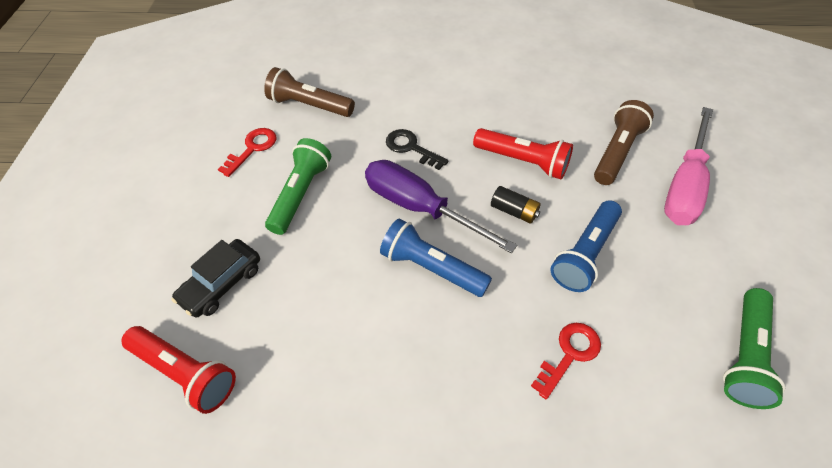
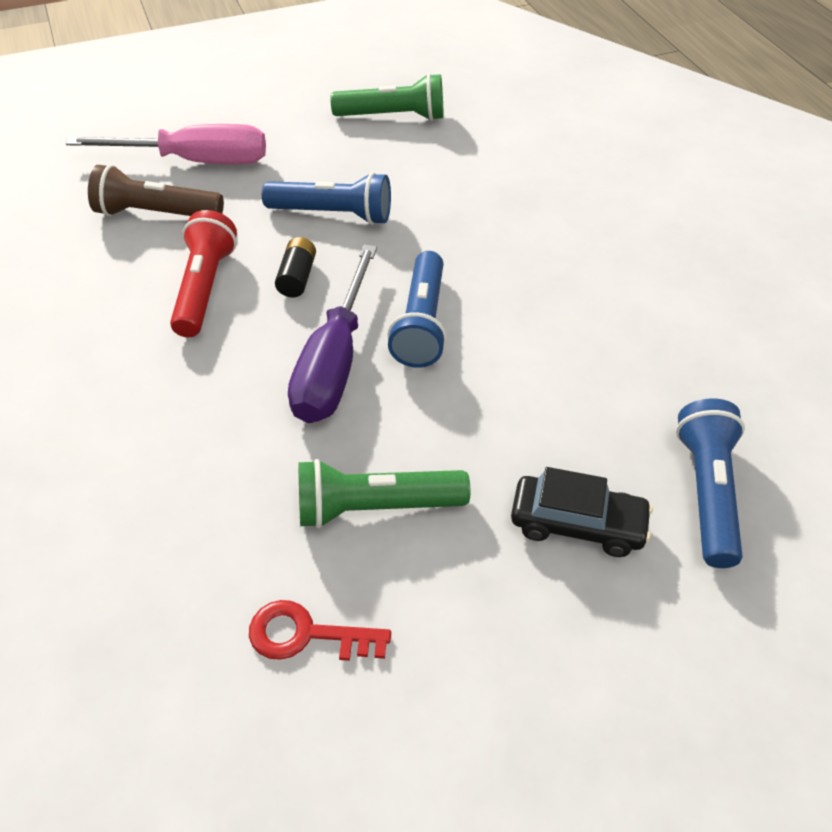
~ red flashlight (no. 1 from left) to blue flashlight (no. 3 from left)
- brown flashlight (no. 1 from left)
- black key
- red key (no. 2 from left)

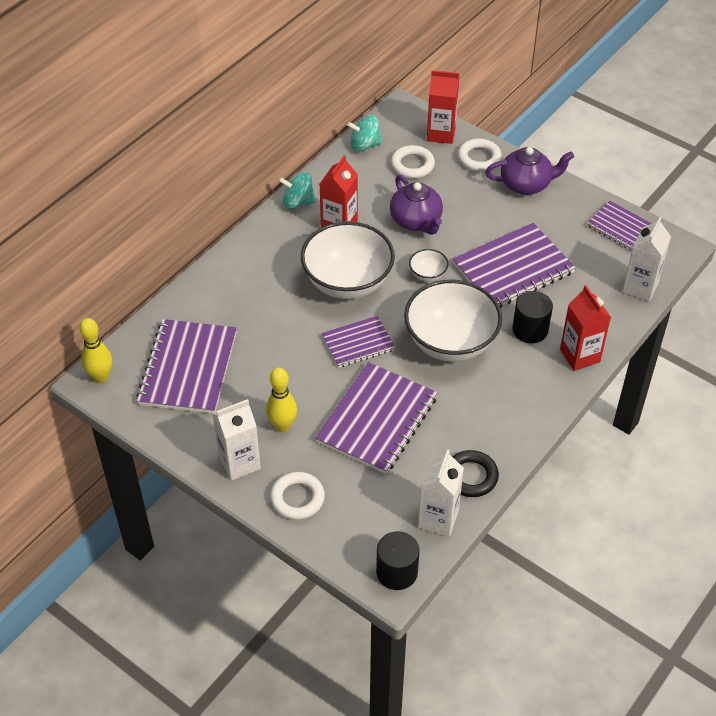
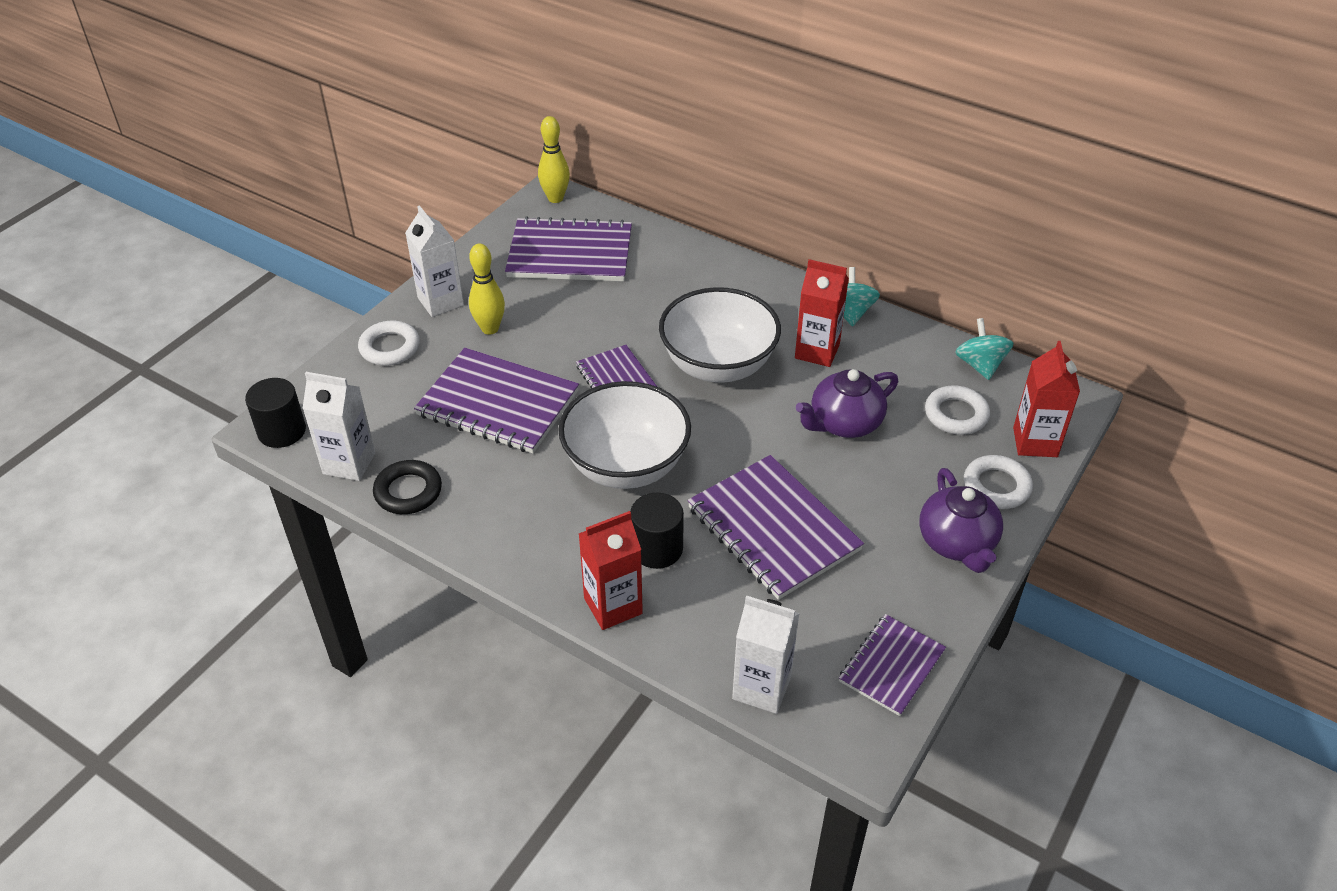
- white bowl (no. 2 from left)

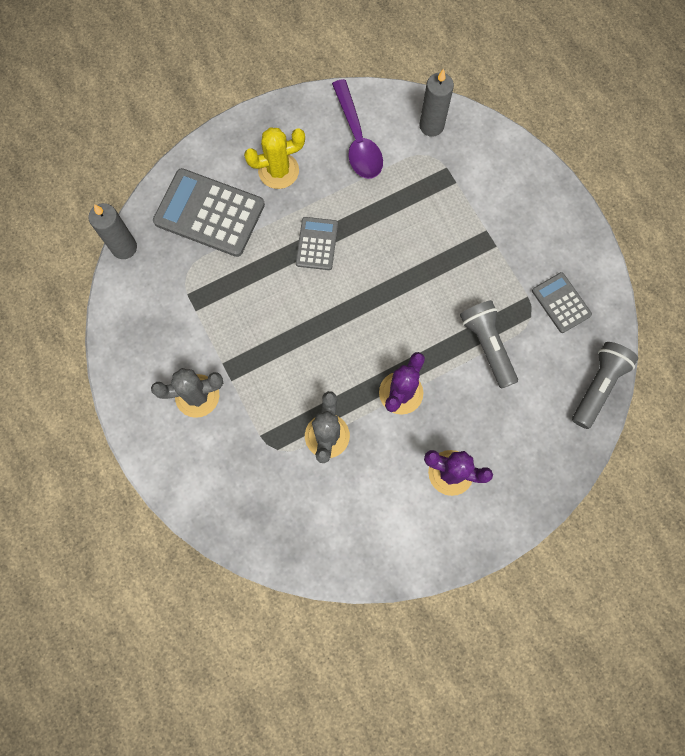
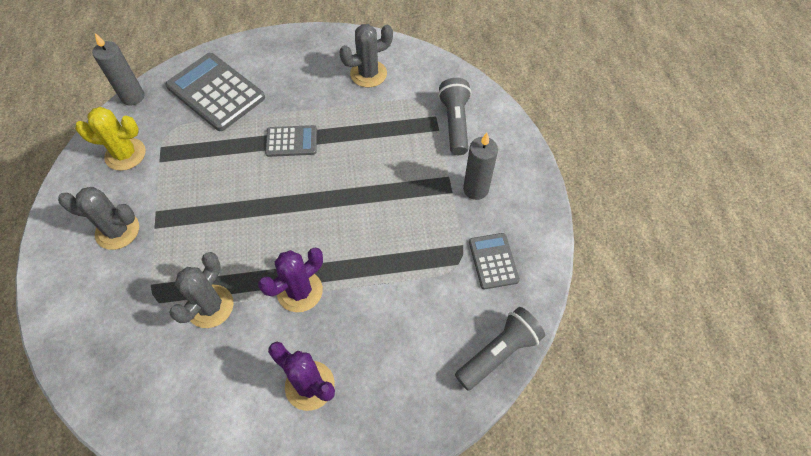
~ yellow cactus
~ grey calculator (no. 2 from left) 60 degrees clockwise
~ purple spoon to grey cactus (no. 3 from left)
~ grey flashlight (no. 1 from left)
~ grey candle (no. 2 from left)

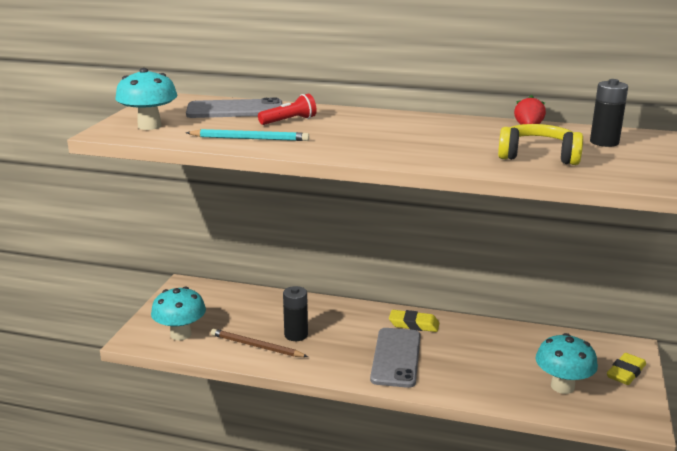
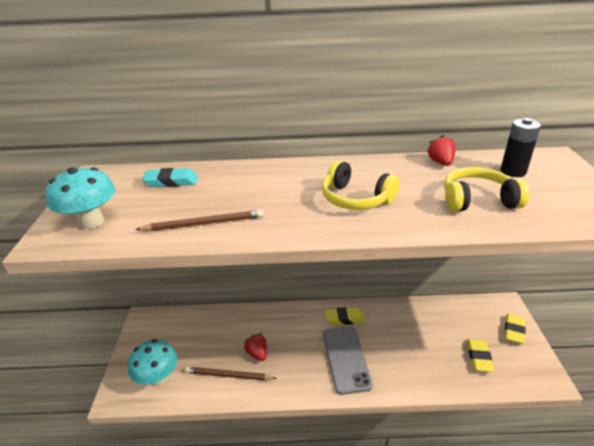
~ turquoise pencil to brown pencil (no. 1 from left)
~ grey phone (no. 1 from left) to turquoise eraser
~ black battery (no. 1 from left) to red strawberry (no. 1 from left)
+ yellow headphones (no. 1 from left)
~ turquoise mushroom (no. 3 from left) to yellow eraser (no. 2 from left)
- red flashlight

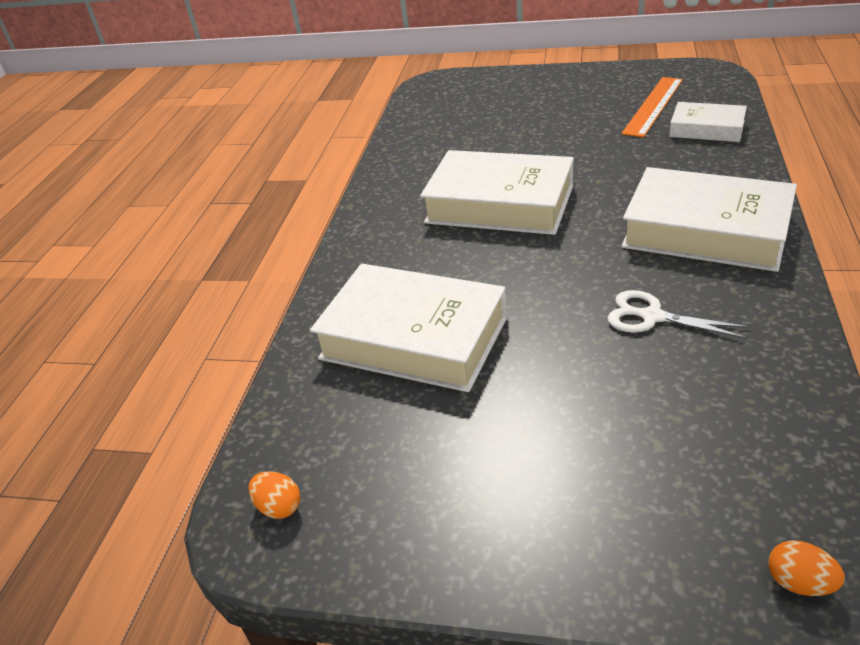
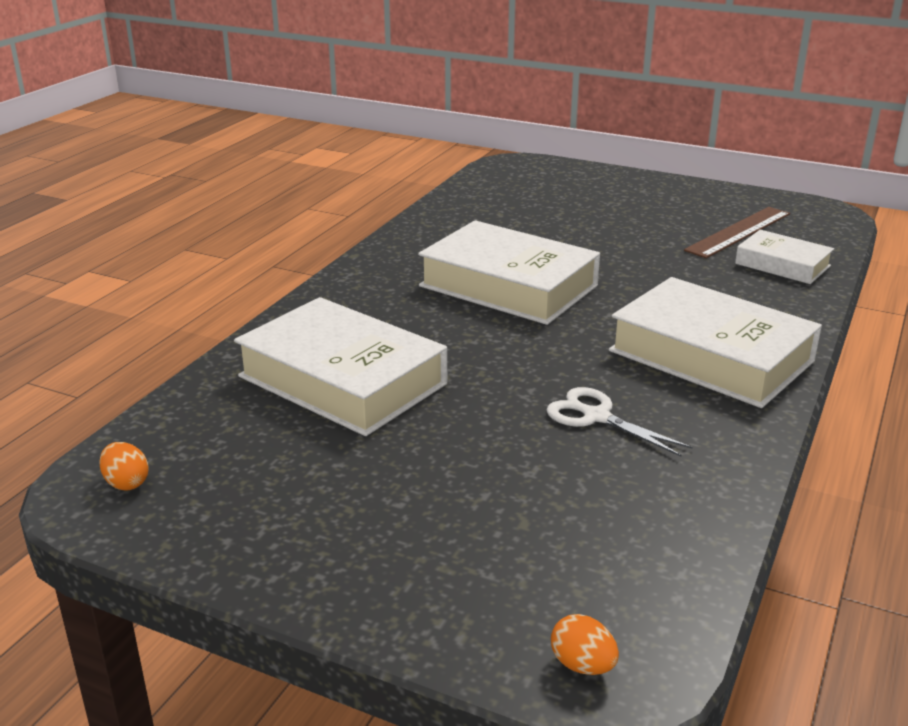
~ orange ruler to brown ruler

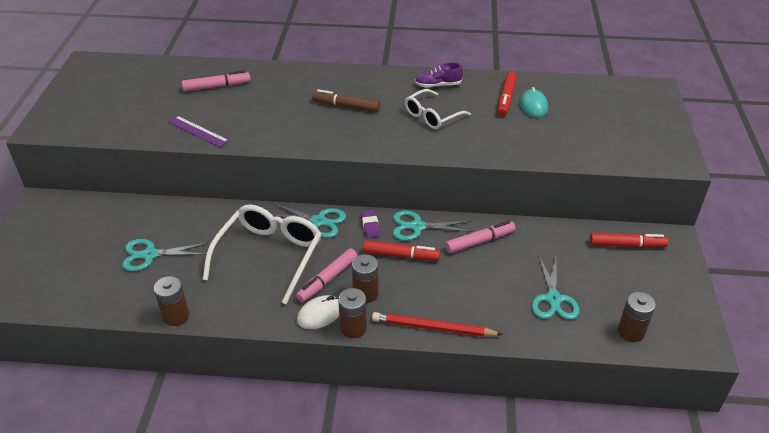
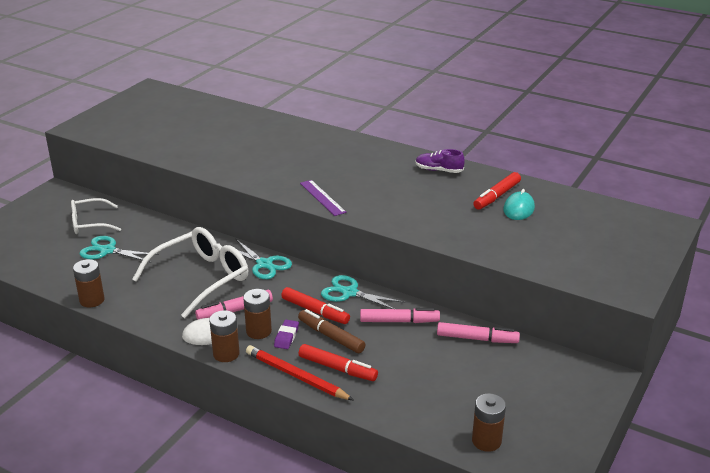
~ white glasses (no. 2 from left in the first image) to white glasses (no. 1 from left)
~ purple eraser
~ brown marker
~ red marker (no. 3 from left in the first image) to red marker (no. 2 from left)
~ purple ruler
~ pink marker (no. 1 from left in the first image) to pink marker (no. 3 from left)
- turquoise scissors (no. 4 from left)

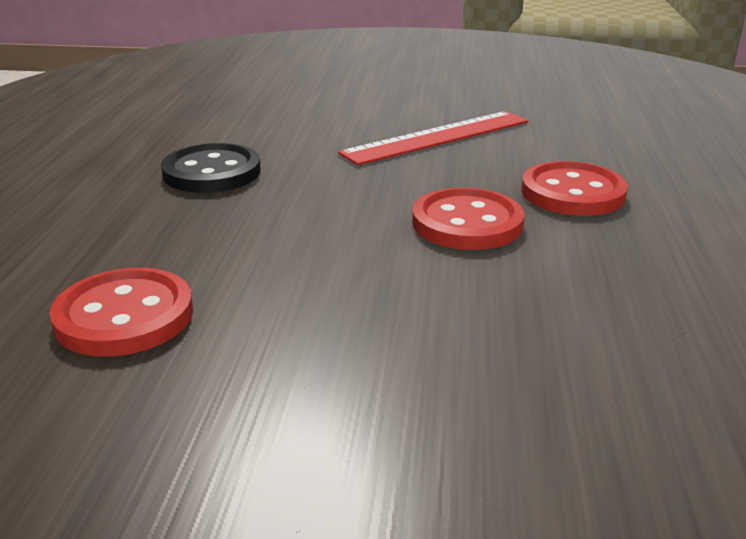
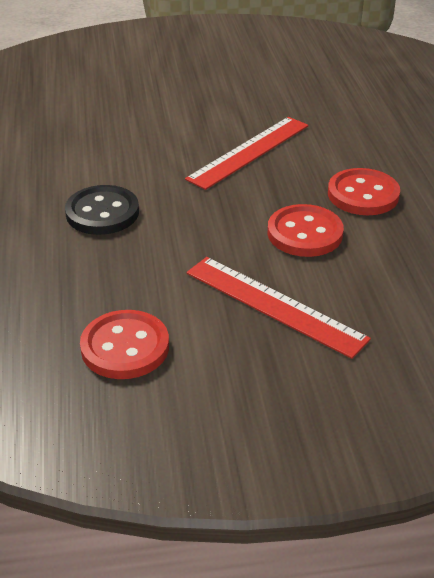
+ red ruler (no. 2 from left)

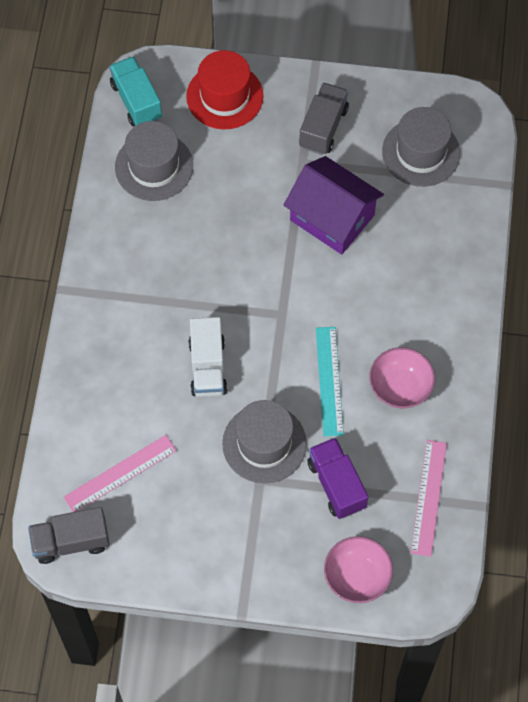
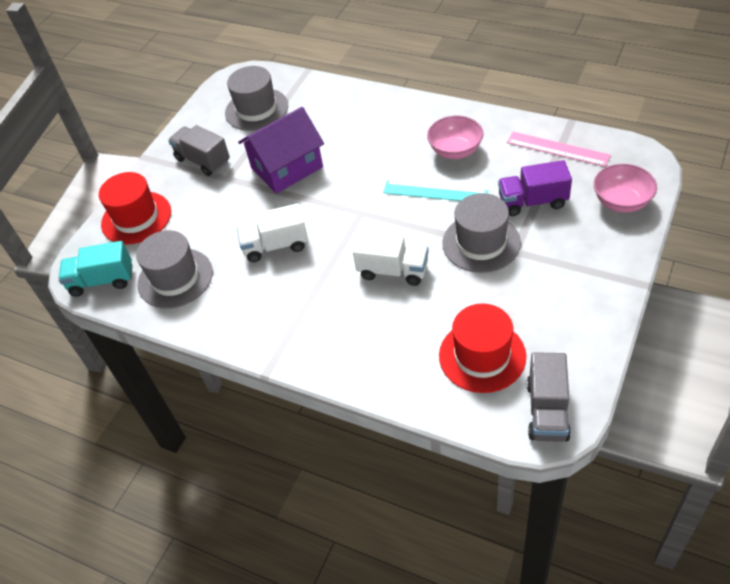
+ white truck (no. 1 from left)
~ pink ruler (no. 1 from left) to red hat (no. 2 from left)

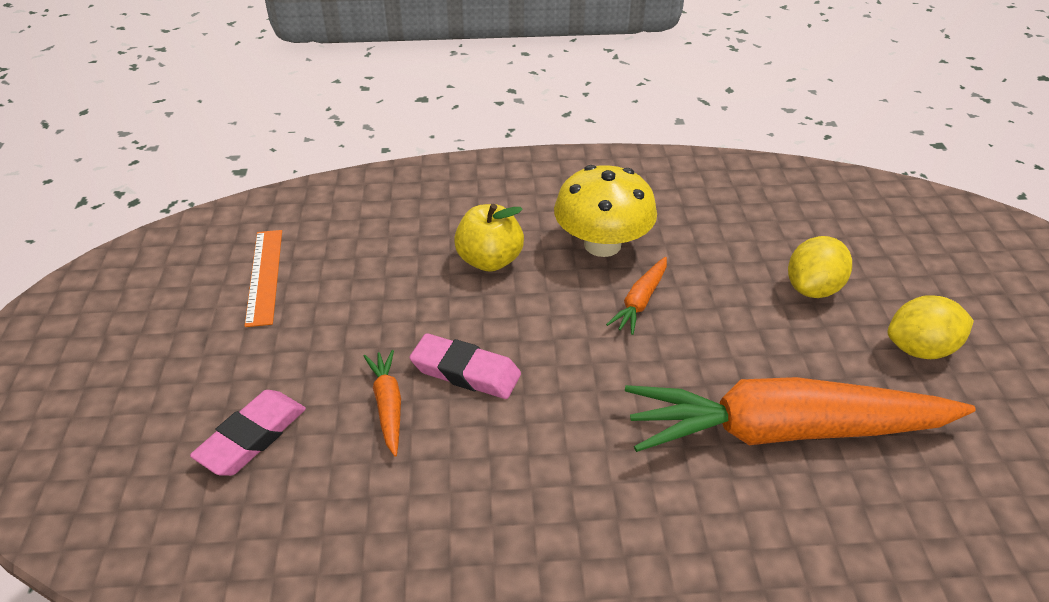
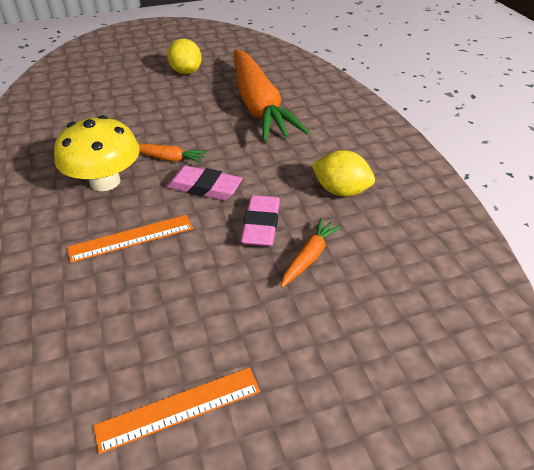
~ yellow apple to orange ruler (no. 1 from left)
~ pink eraser (no. 1 from left)
~ orange carrot (no. 1 from left in the first image) 150 degrees clockwise
~ yellow lemon (no. 1 from left in the first image) to yellow lemon (no. 2 from left)

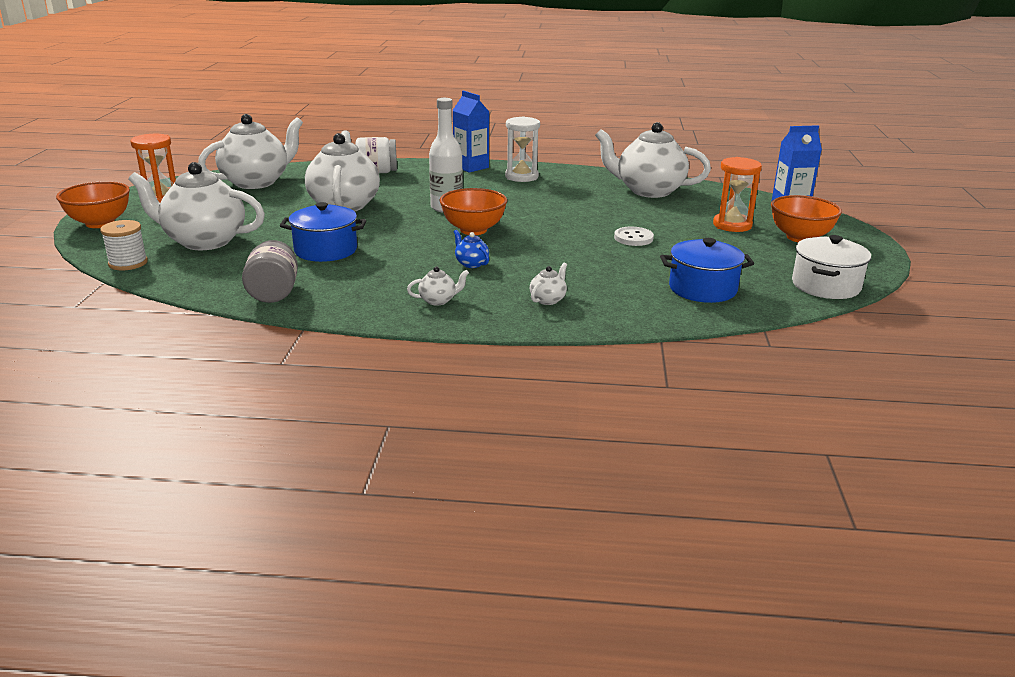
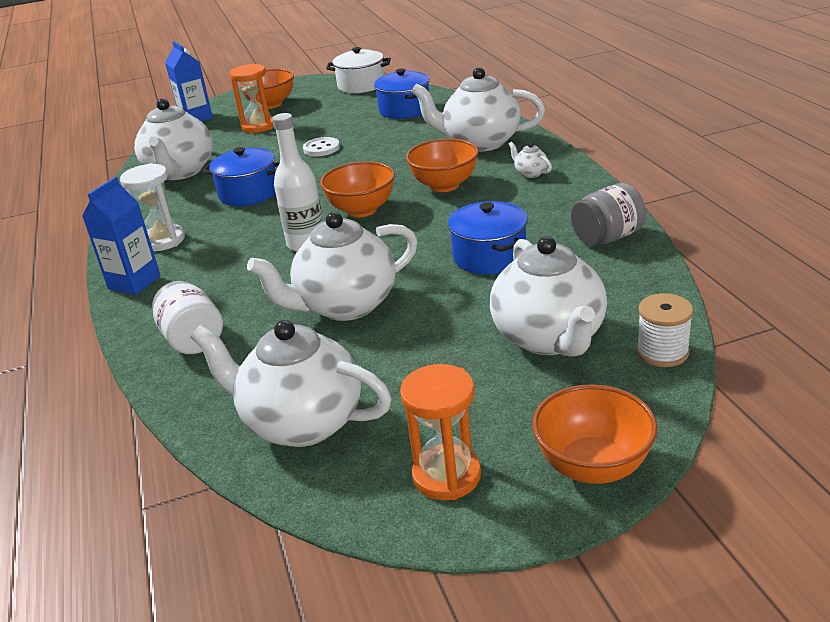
+ blue pot (no. 1 from left)
~ blue teapot to orange bowl (no. 3 from left)
~ white teapot (no. 5 from left in the first image) x2.49

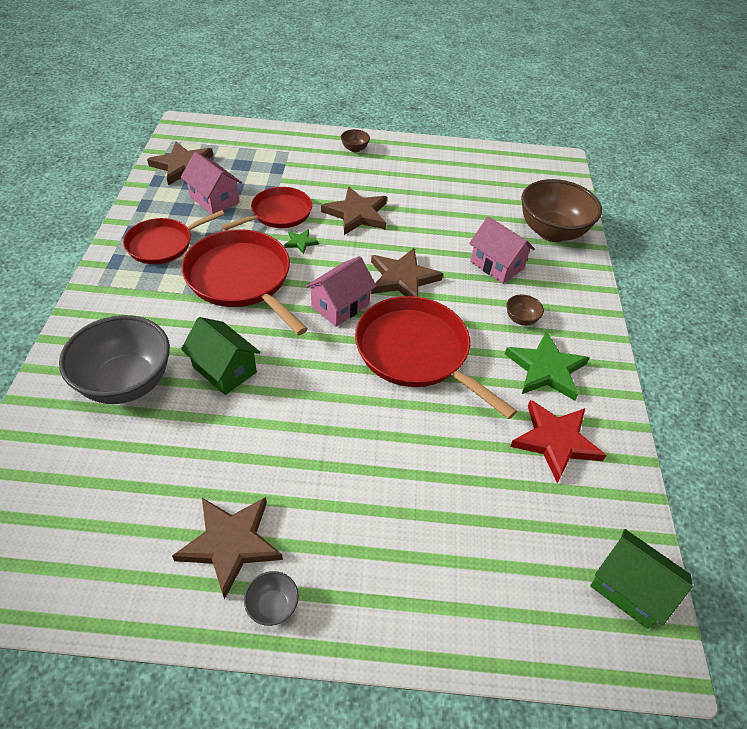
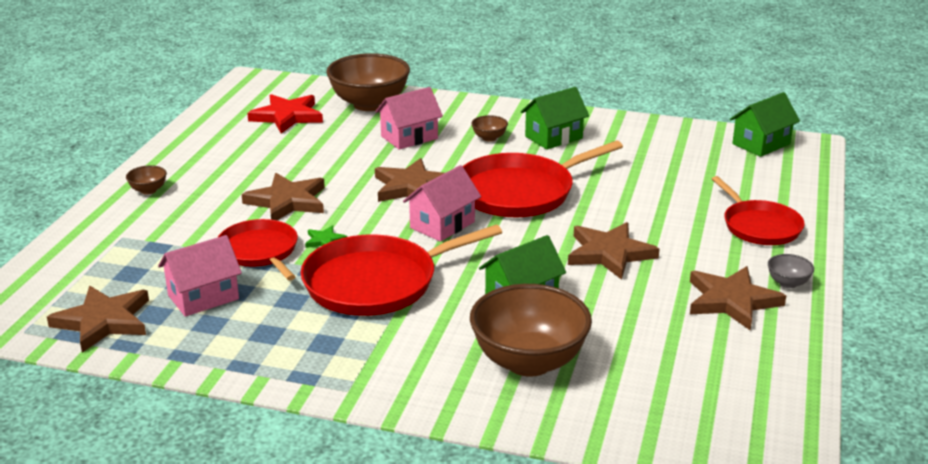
~ red star
~ pink house (no. 2 from left in the first image) 75 degrees clockwise
~ grey bowl (no. 1 from left) to brown bowl (no. 4 from left)
~ green star (no. 2 from left) to green house (no. 2 from left)
+ brown star (no. 4 from left)
~ red pan (no. 1 from left in the first image) to red pan (no. 4 from left)

